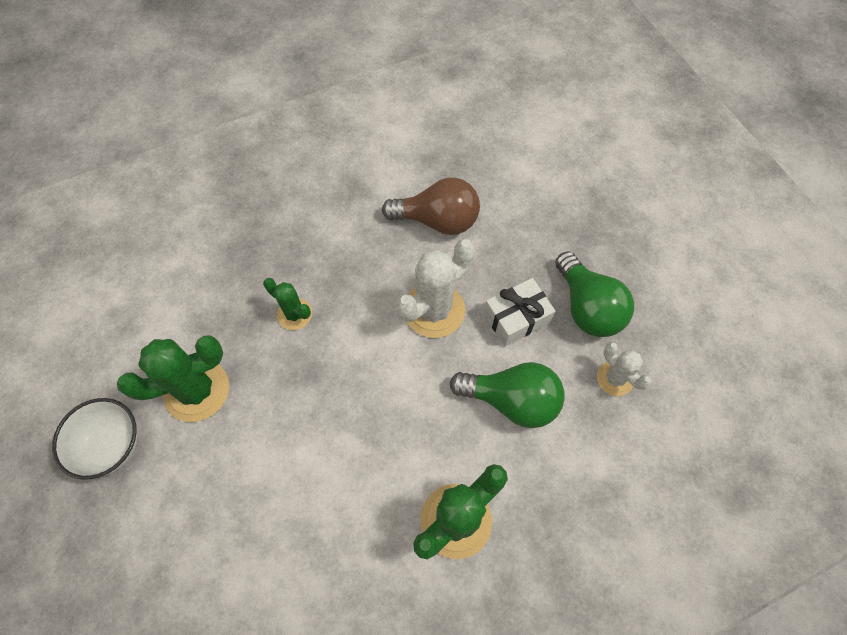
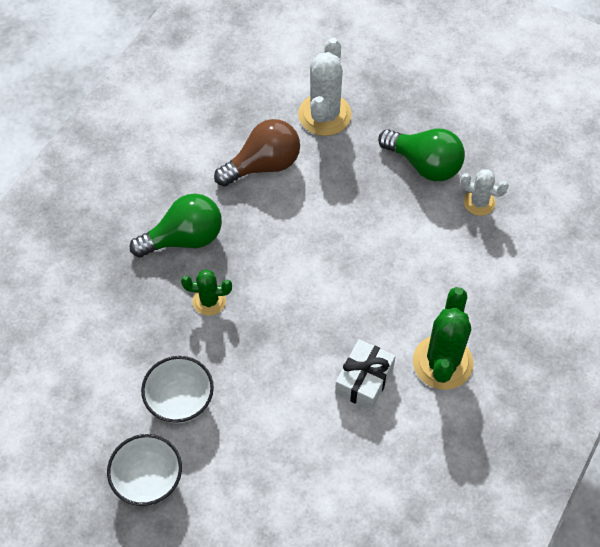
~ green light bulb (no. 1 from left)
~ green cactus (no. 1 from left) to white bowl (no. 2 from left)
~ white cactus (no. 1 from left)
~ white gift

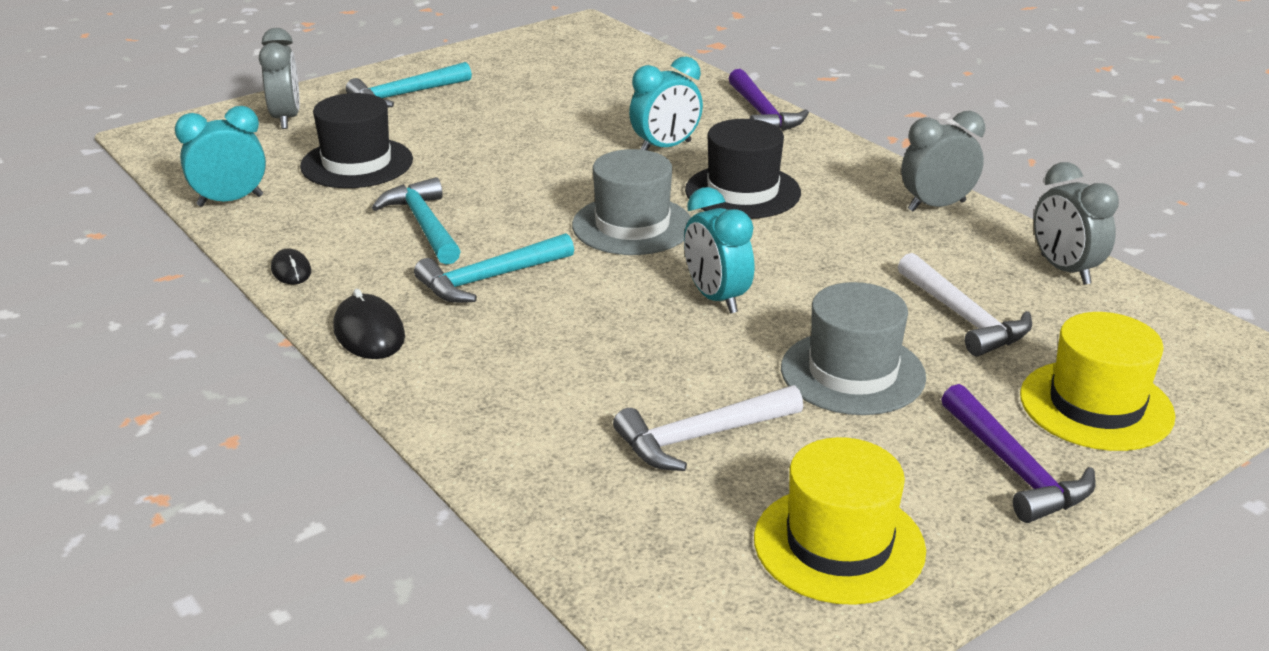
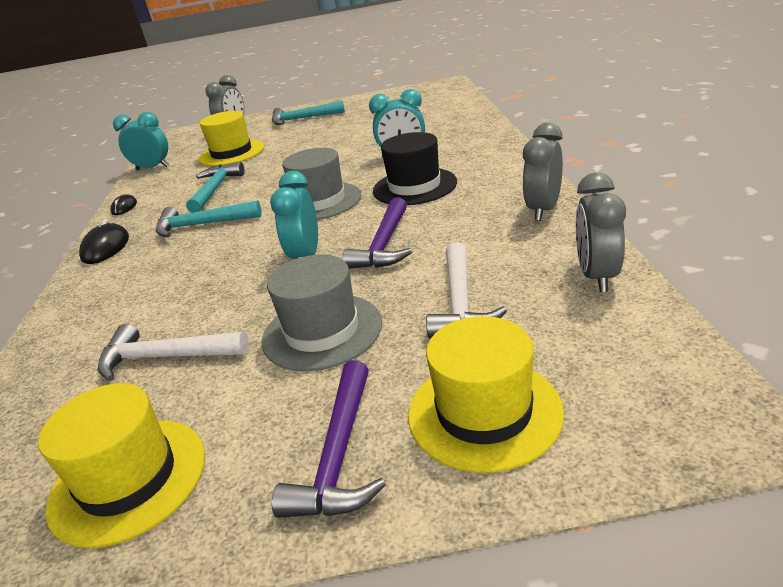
~ black hat (no. 1 from left) to yellow hat (no. 2 from left)
~ purple hammer (no. 1 from left in the first image) to purple hammer (no. 2 from left)
~ grey clock (no. 2 from left) 75 degrees counterclockwise

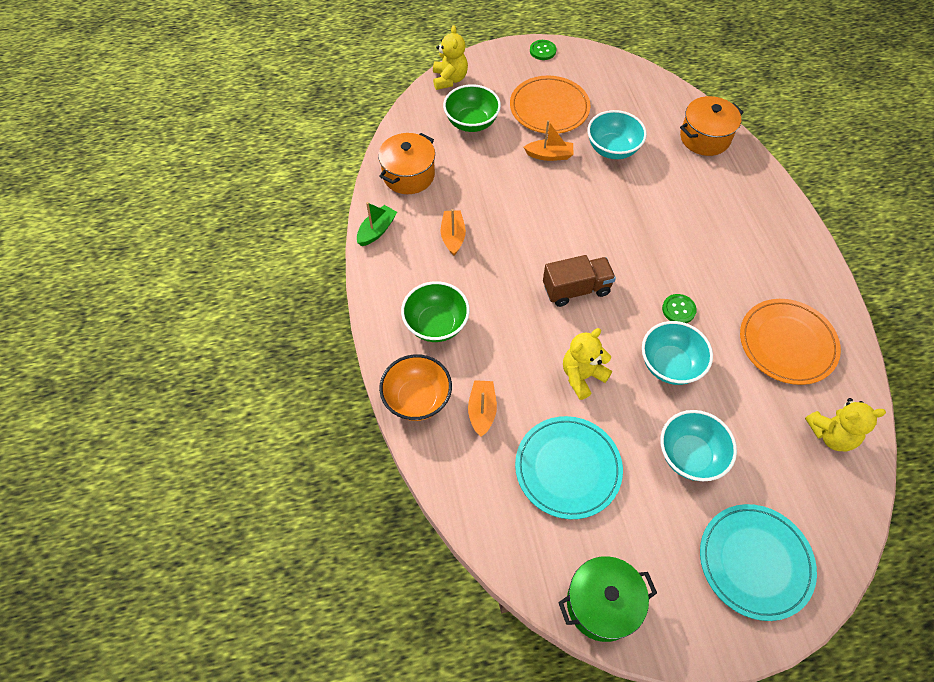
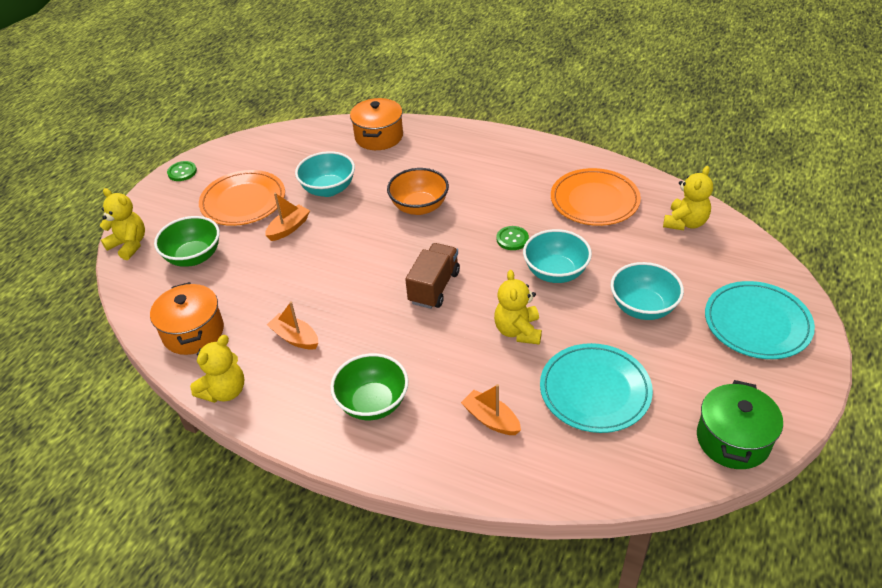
~ green boat to yellow teddy bear (no. 2 from left)
~ orange bowl

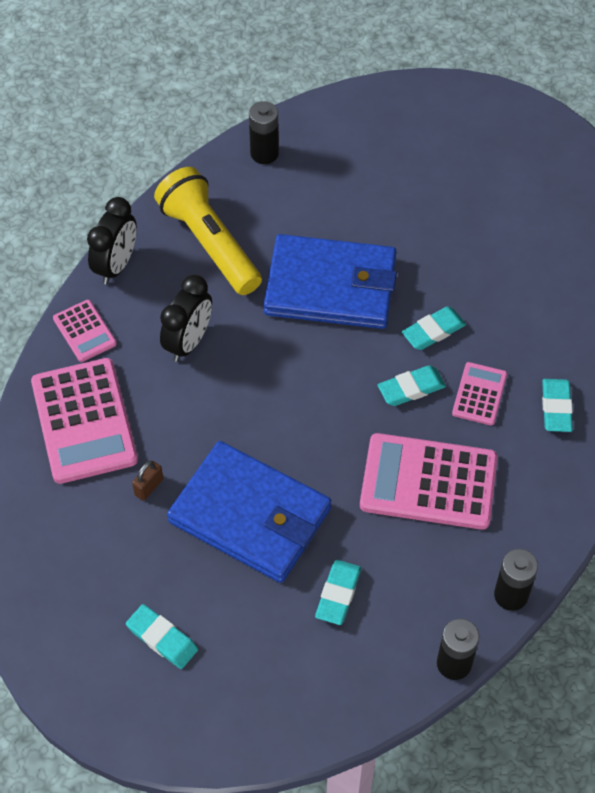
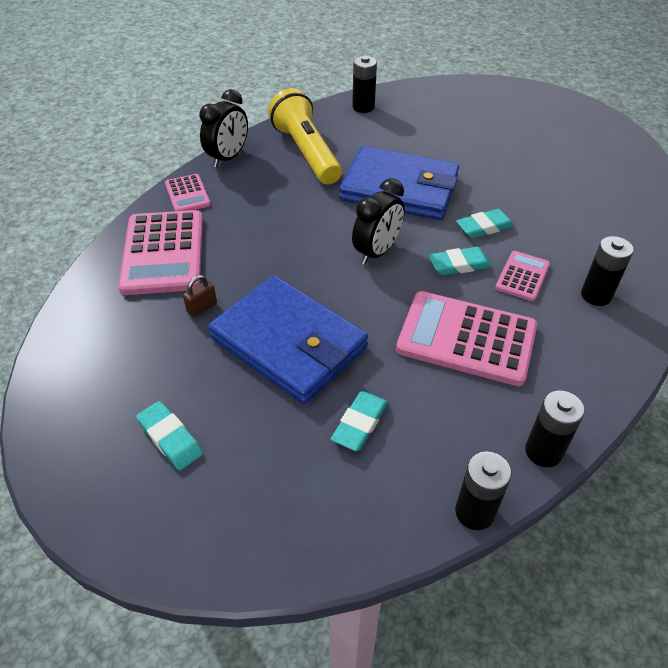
~ black clock (no. 2 from left)
~ turquoise eraser (no. 5 from left) to black battery (no. 4 from left)

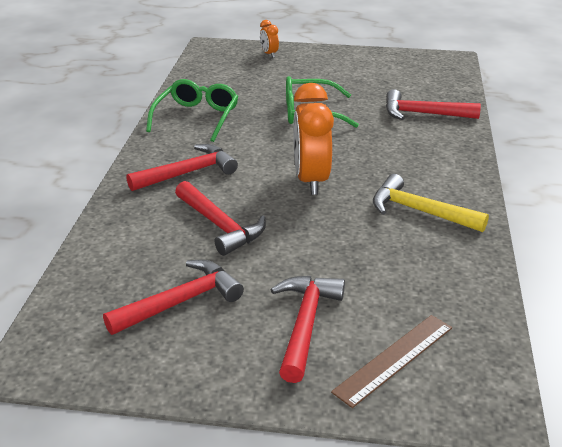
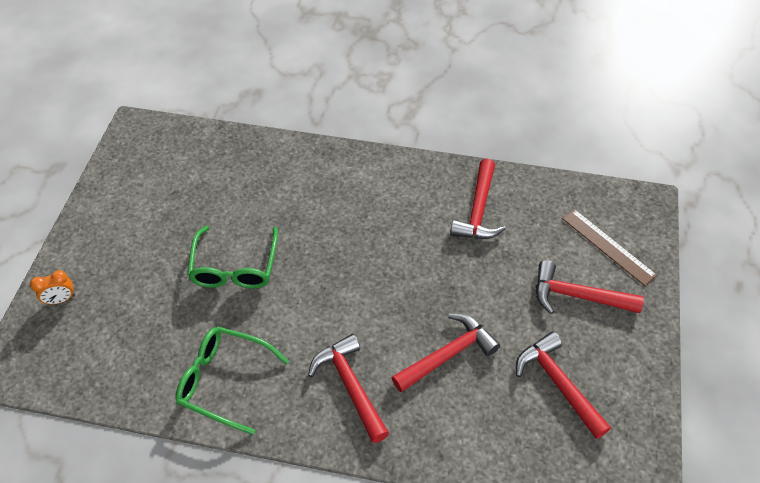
~ red hammer (no. 5 from left in the first image) to red hammer (no. 3 from left)
- orange clock (no. 2 from left)
- yellow hammer

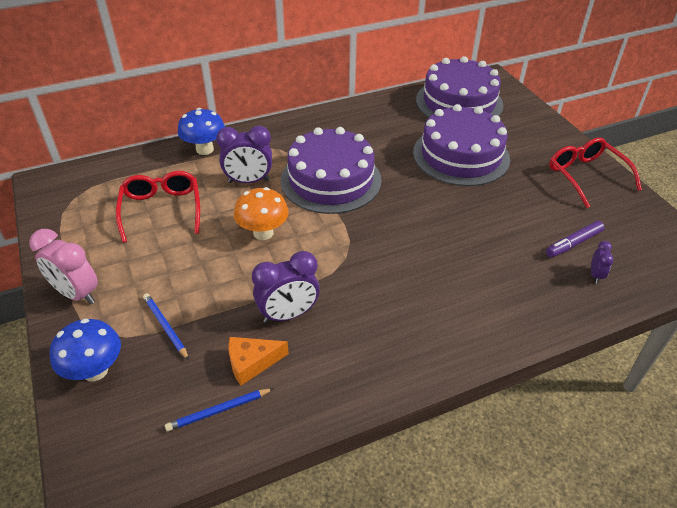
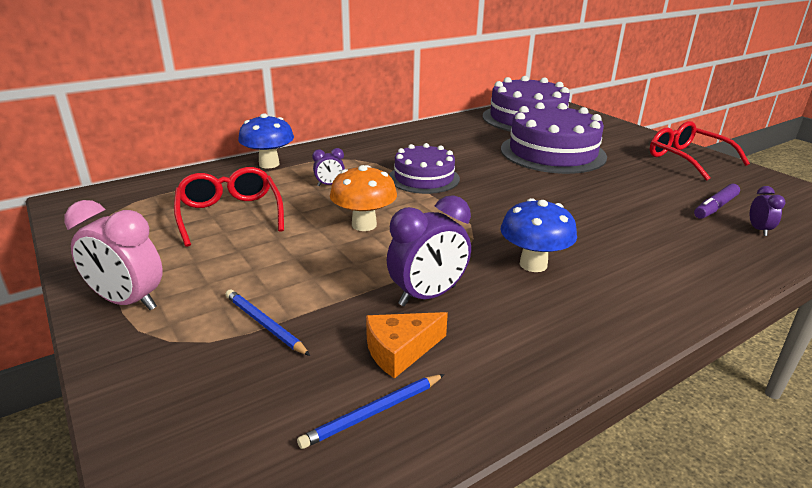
~ purple clock (no. 1 from left) x0.51
~ purple cake (no. 1 from left) x0.61
~ blue mushroom (no. 1 from left in the first image) to blue mushroom (no. 2 from left)

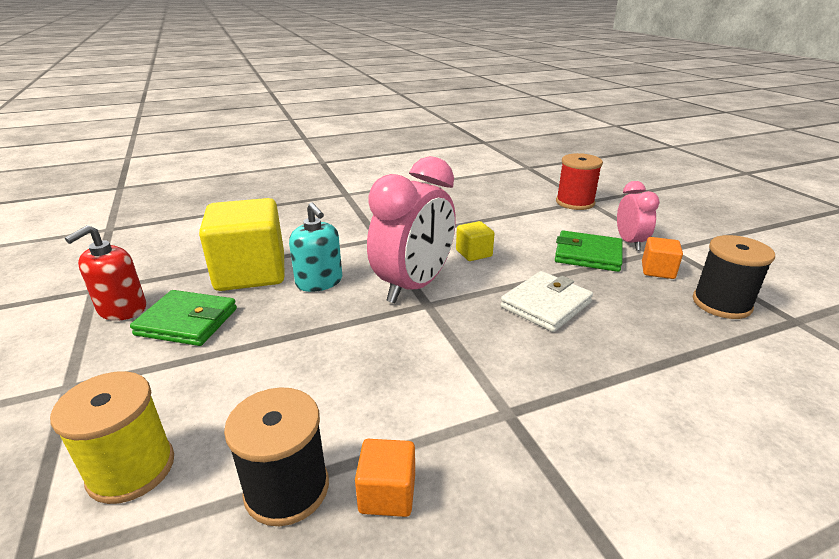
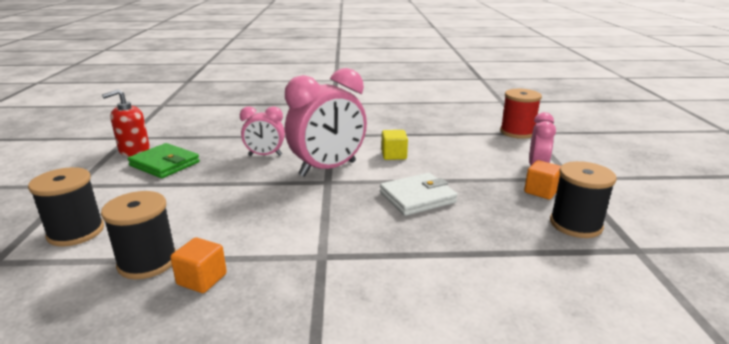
~ yellow spool to black spool (no. 1 from left)
~ turquoise soap dispenser to pink clock (no. 1 from left)
- yellow cube (no. 1 from left)
- green wallet (no. 2 from left)

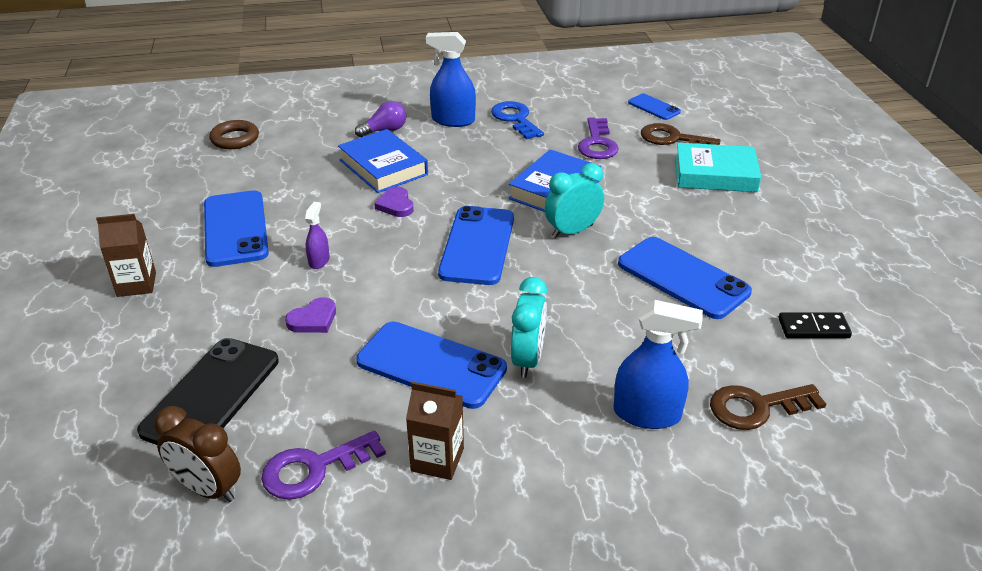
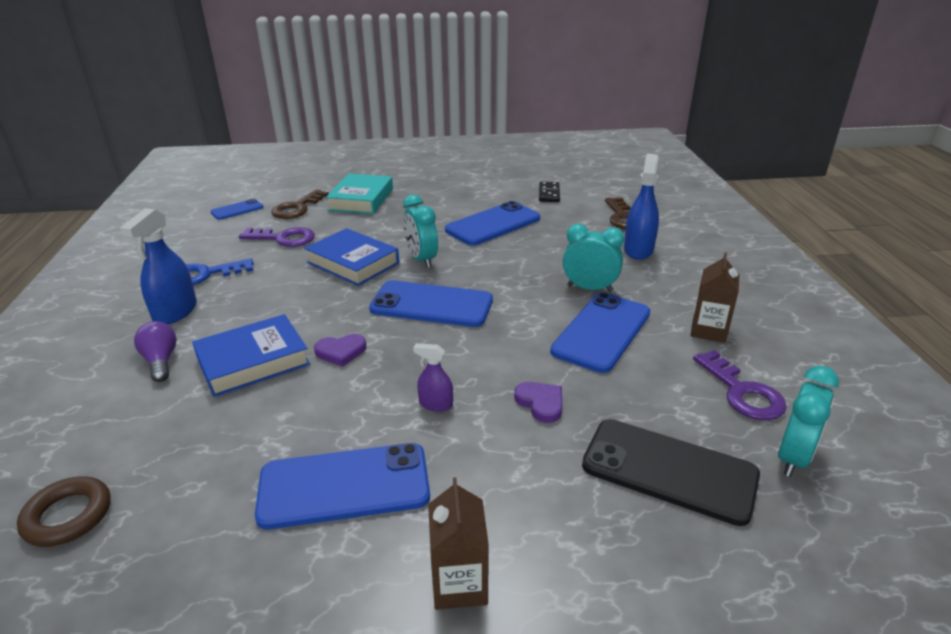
~ brown clock to turquoise clock (no. 3 from left)

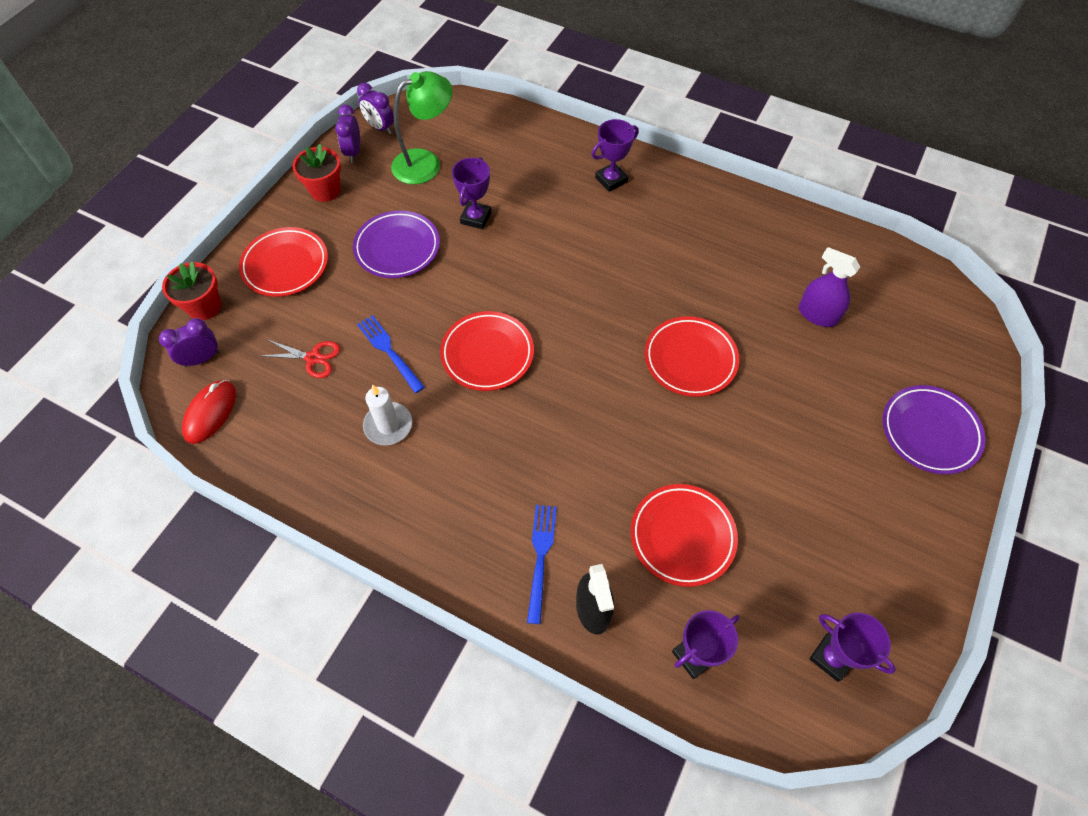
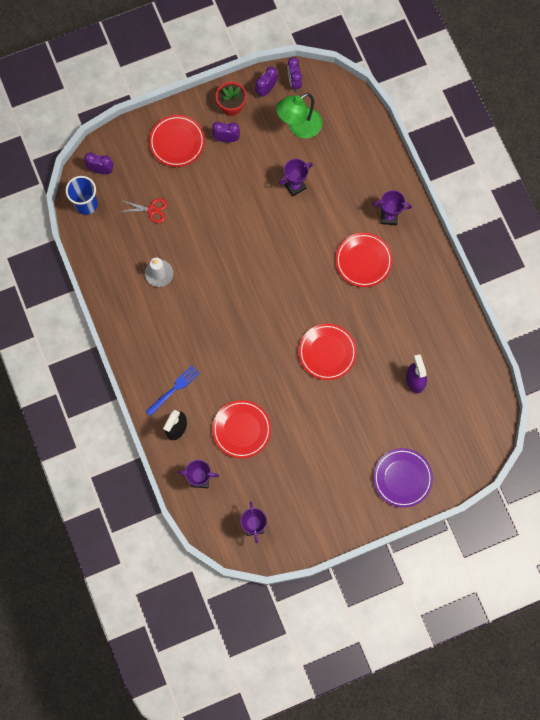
~ red mouse to blue cup
~ red scissors 45 degrees counterclockwise
+ purple clock (no. 2 from left)
~ green lamp 135 degrees clockwise
~ red plate (no. 2 from left in the first image) to red plate (no. 4 from left)
- red flower pot (no. 1 from left)
- purple plate (no. 1 from left)
- blue fork (no. 1 from left)

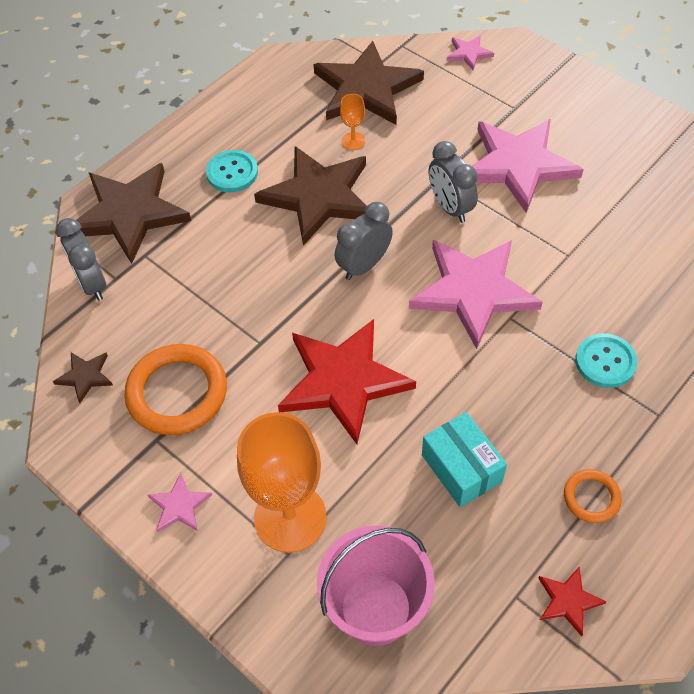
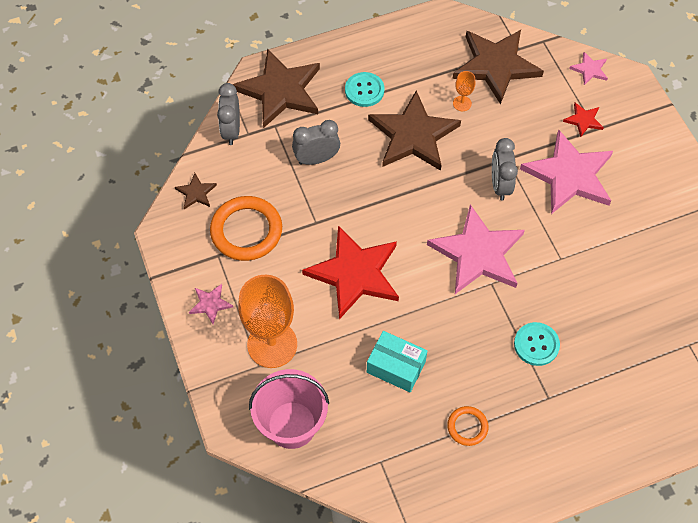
~ grey clock (no. 2 from left)
~ turquoise box 60 degrees counterclockwise
~ red star (no. 2 from left)

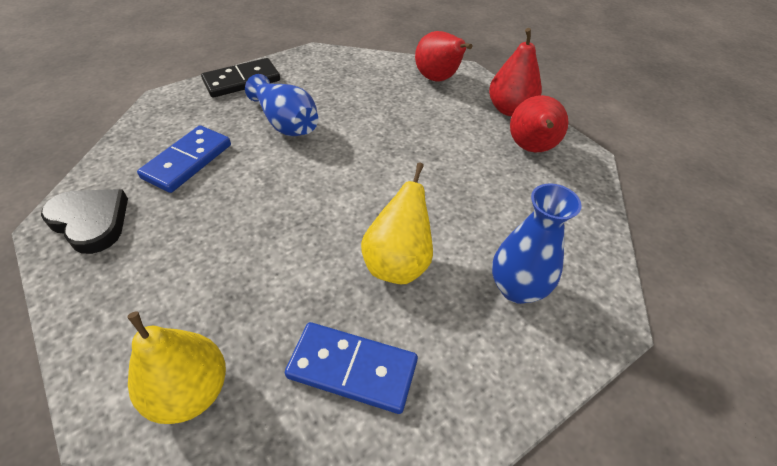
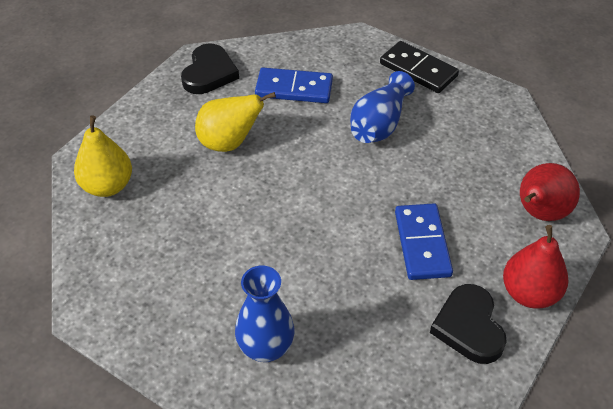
~ yellow pear (no. 2 from left)
~ blue domino (no. 2 from left)
~ red pear (no. 3 from left) to black heart (no. 2 from left)

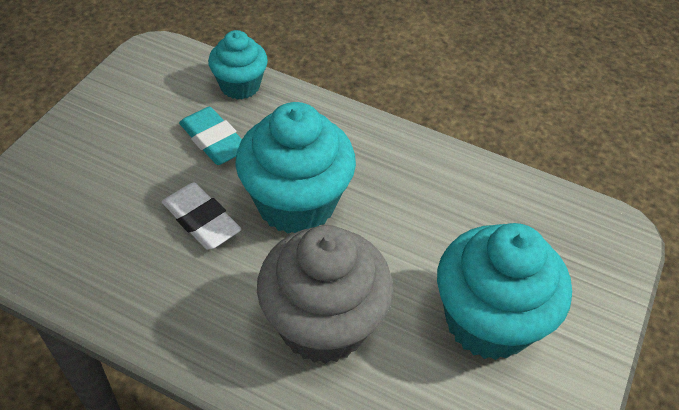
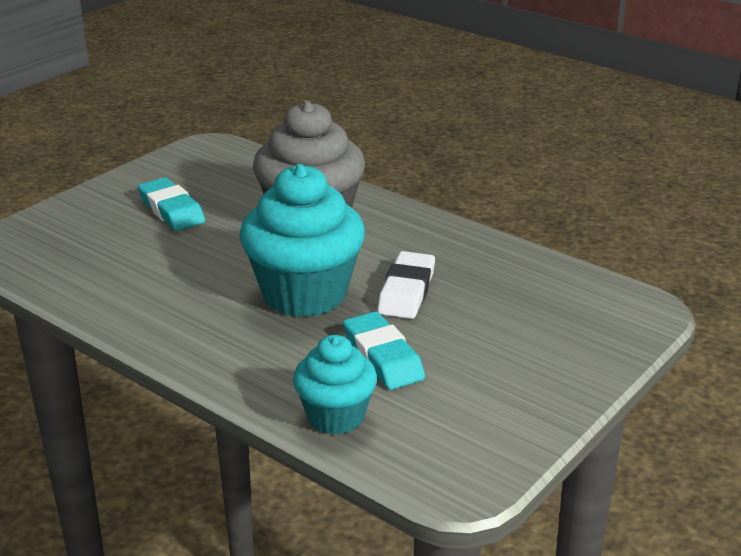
~ turquoise cupcake (no. 3 from left) to turquoise eraser (no. 1 from left)
~ white eraser 45 degrees clockwise

